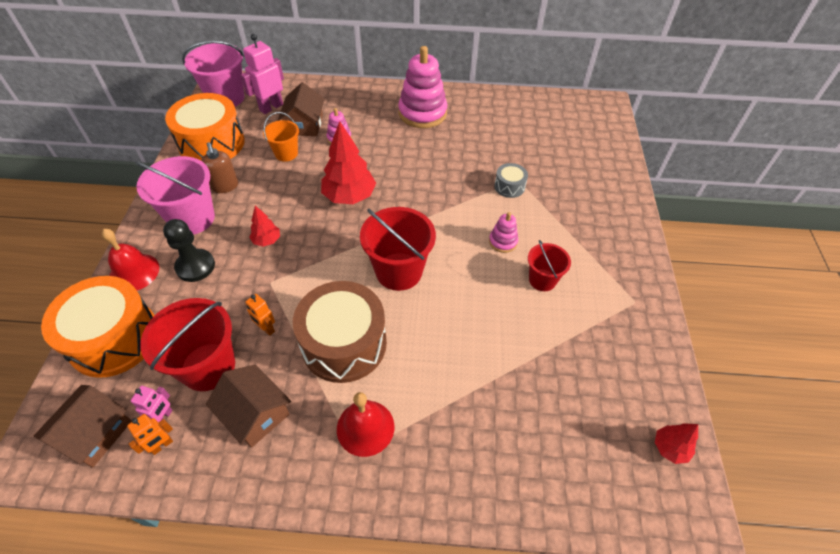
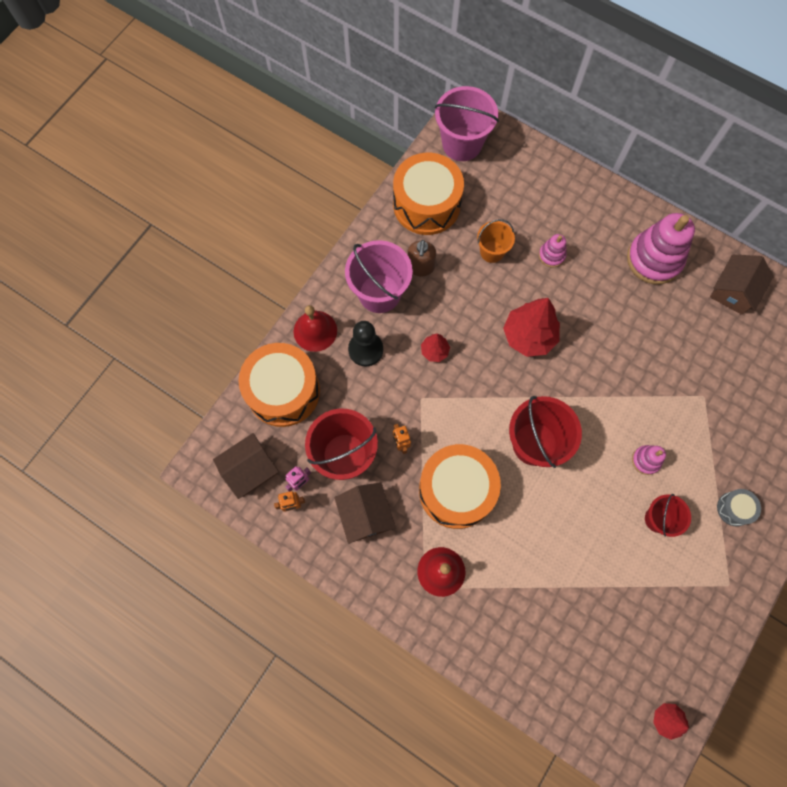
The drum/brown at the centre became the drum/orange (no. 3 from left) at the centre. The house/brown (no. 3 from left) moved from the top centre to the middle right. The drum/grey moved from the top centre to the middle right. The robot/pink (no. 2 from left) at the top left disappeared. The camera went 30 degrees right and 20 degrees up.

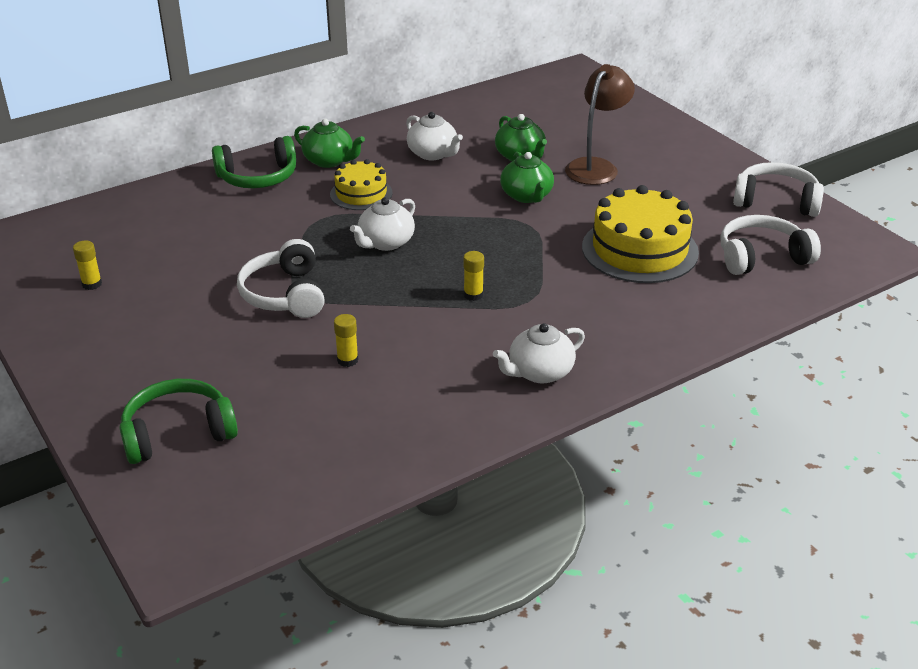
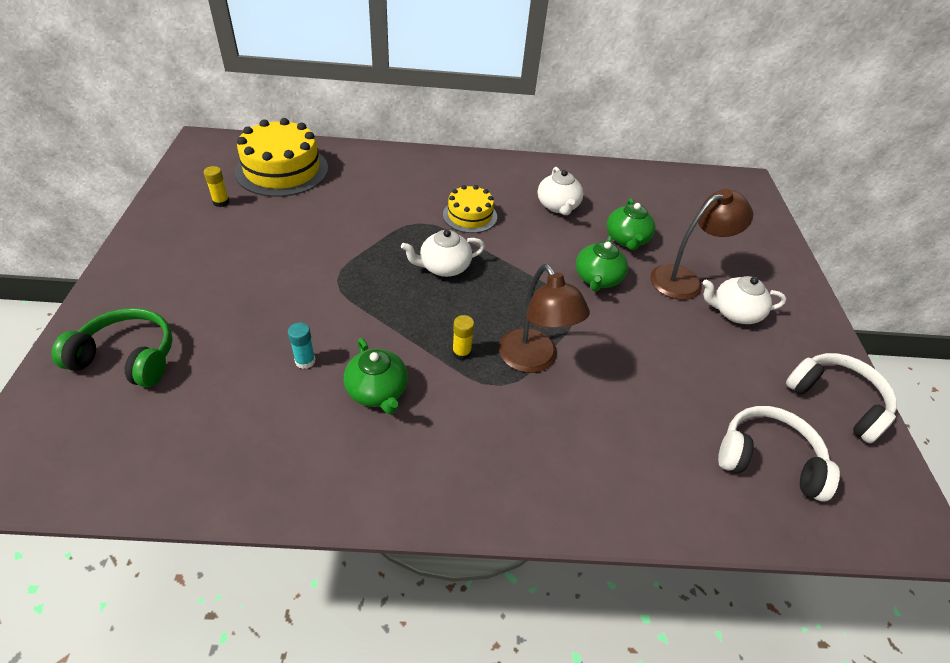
The cake/yellow (no. 2 from left in the first image) moved from the middle right to the top left. The glue stick/yellow (no. 2 from left) at the centre became the glue stick/turquoise at the middle left. The teapot/green (no. 1 from left) moved from the top centre to the centre. The lamp/brown (no. 1 from left) at the centre appeared. The teapot/white (no. 3 from left) moved from the centre to the middle right. The headphones/green (no. 2 from left) at the top left disappeared. The headphones/white (no. 1 from left) at the middle left disappeared. The camera went 30 degrees right and 10 degrees up.

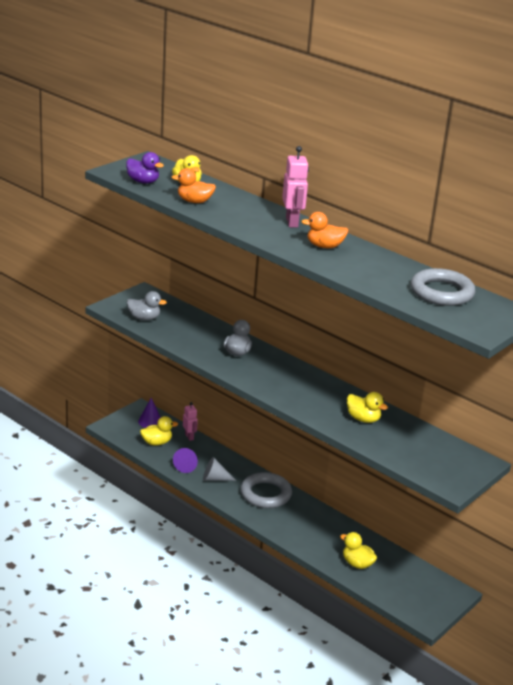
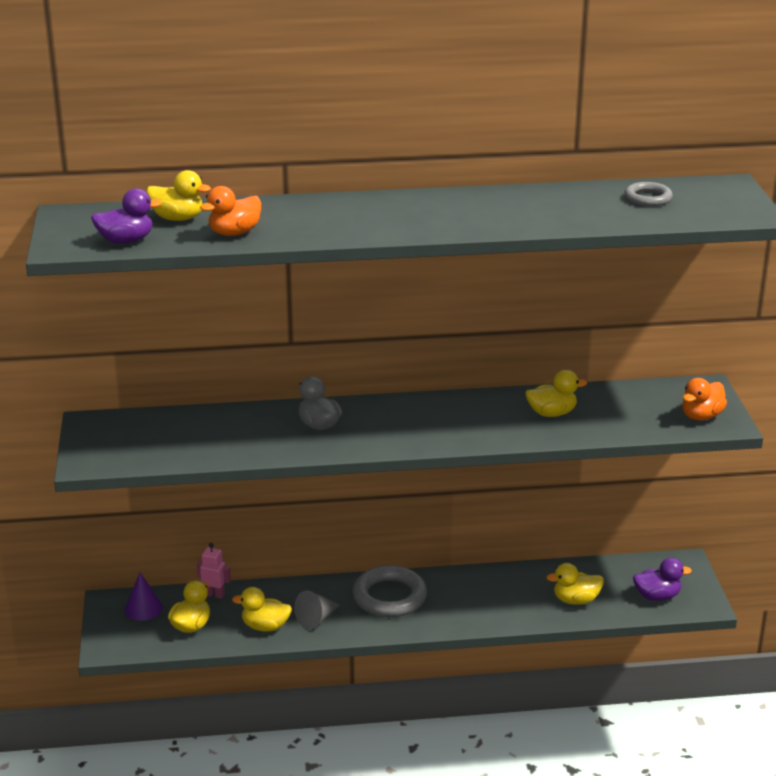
The cone/purple (no. 2 from left) at the bottom centre was replaced by the duck/yellow (no. 3 from left) at the bottom centre. The ring/grey (no. 2 from left) at the middle right changed to 0.56 times the size. The duck/purple (no. 2 from left) at the bottom right appeared. The duck/orange (no. 2 from left) moved from the centre to the middle right. The duck/grey (no. 1 from left) at the middle left disappeared. The robot/pink (no. 2 from left) at the top centre disappeared. The camera went 45 degrees left and 0 degrees up.

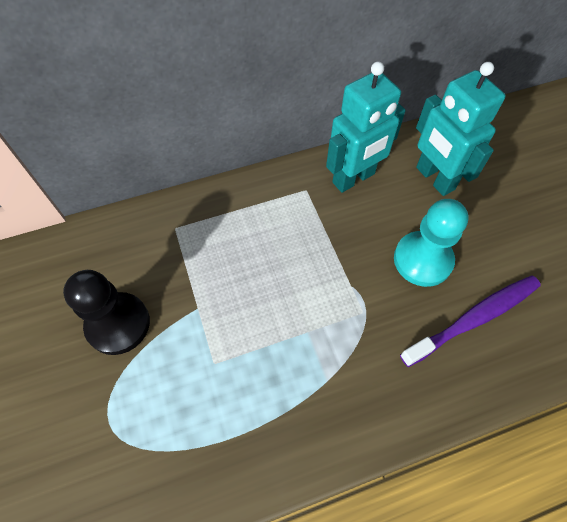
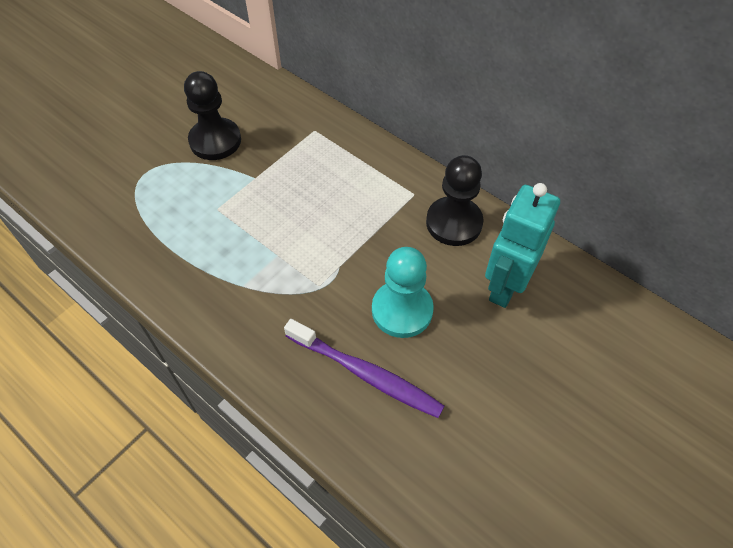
The robot/turquoise (no. 1 from left) at the top centre was replaced by the pawn/black (no. 2 from left) at the centre. The camera went 60 degrees right and 5 degrees down.

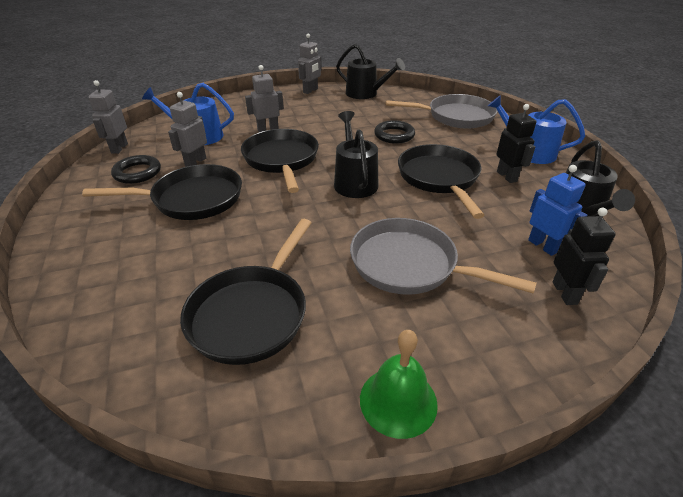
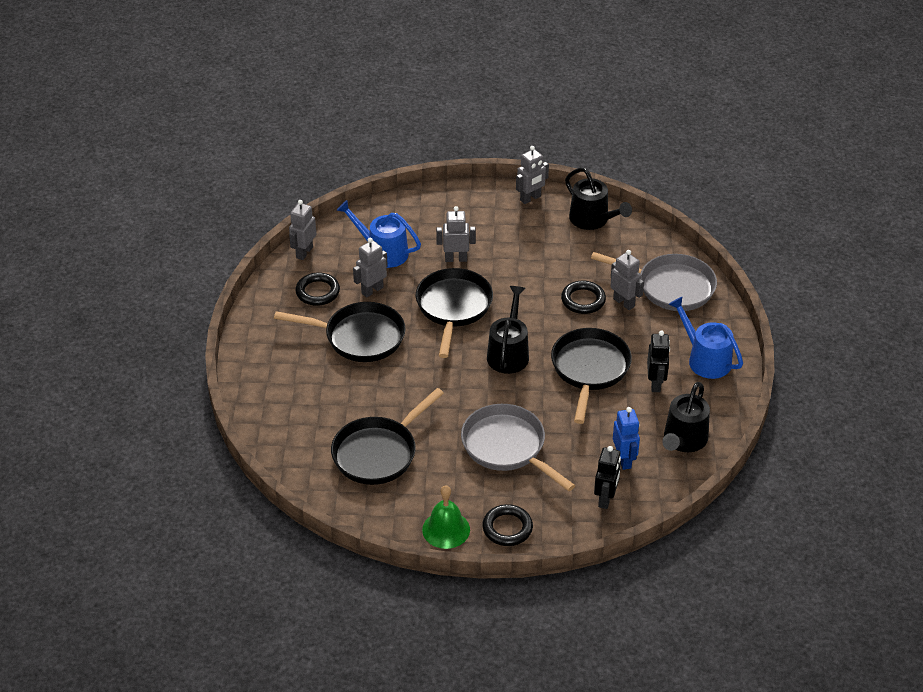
The ring/black (no. 2 from left) at the bottom centre appeared. The robot/grey (no. 5 from left) at the middle right appeared. The camera went 20 degrees right and 5 degrees up.

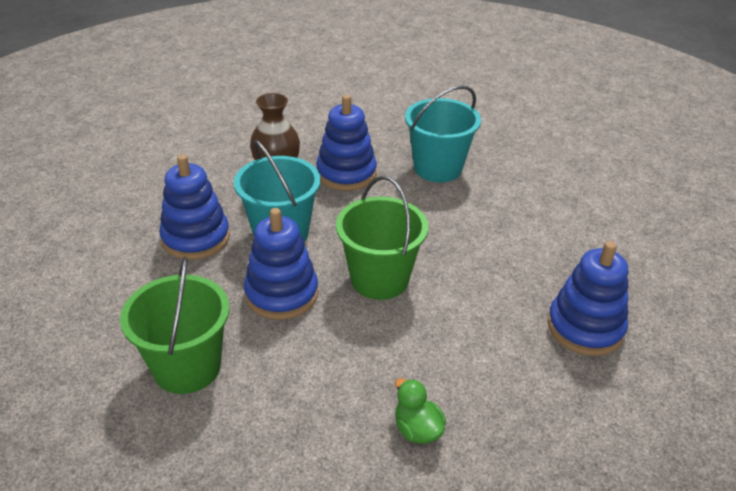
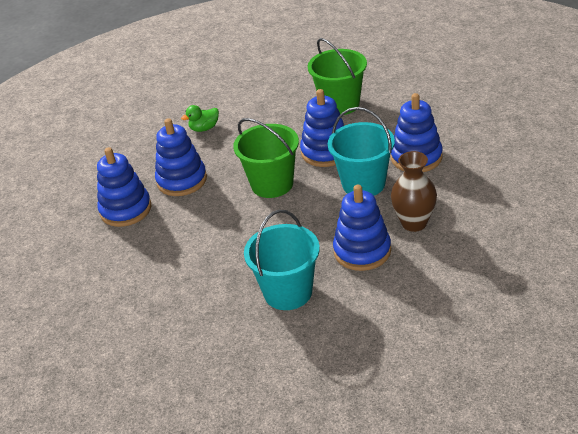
The stacking toy/blue (no. 2 from left) at the middle left appeared. The duck/green at the bottom centre turned 120 degrees clockwise. The camera went 160 degrees right and 0 degrees up.

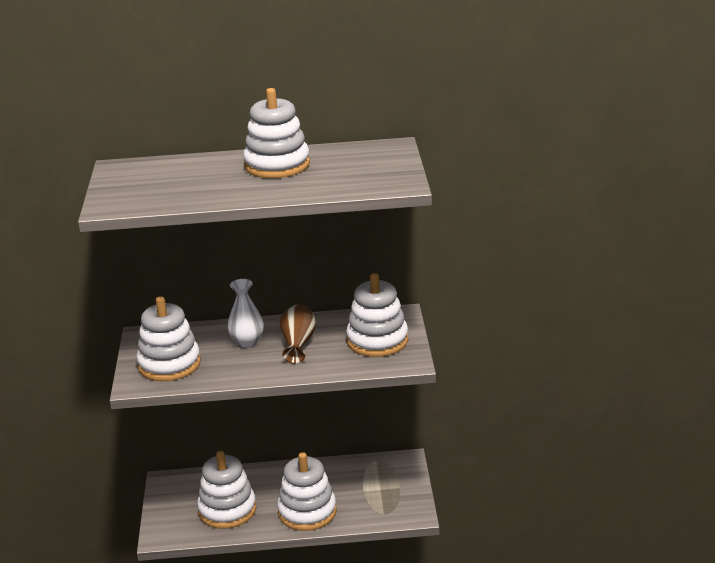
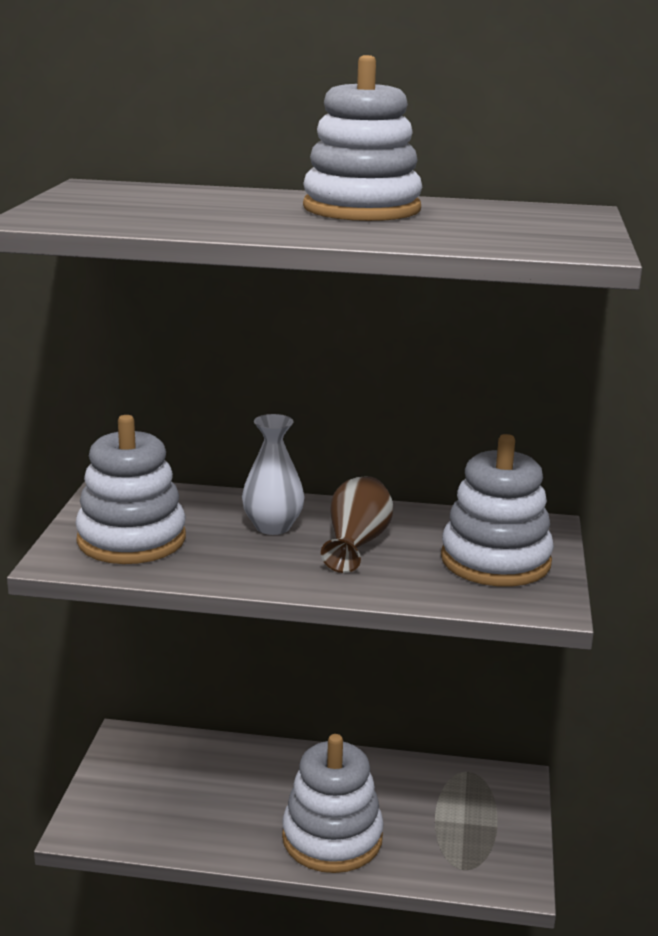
The stacking toy/white (no. 2 from left) at the bottom left disappeared. The camera went 10 degrees right and 5 degrees down.

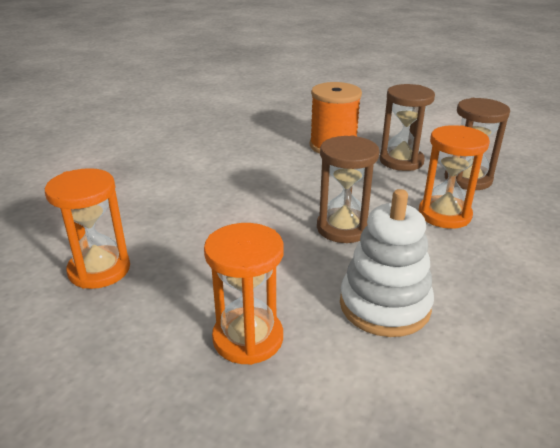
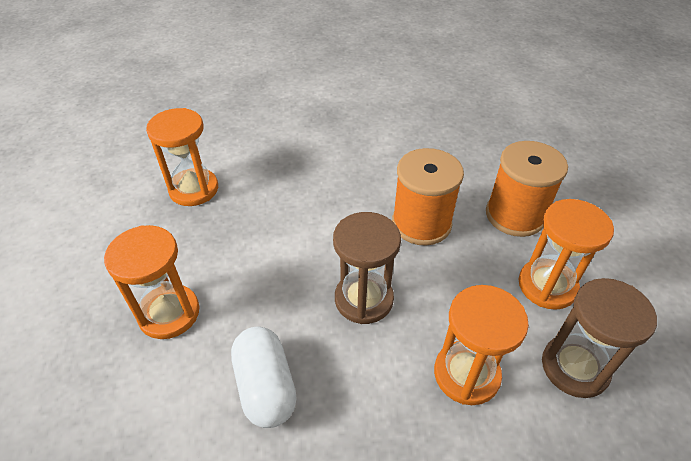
The stacking toy/white at the middle right was replaced by the capsule/white at the bottom centre. The spool/orange (no. 1 from left) at the centre appeared. The hourglass/brown (no. 2 from left) at the top right became the hourglass/orange (no. 4 from left) at the middle right. The camera went 55 degrees right and 15 degrees up.

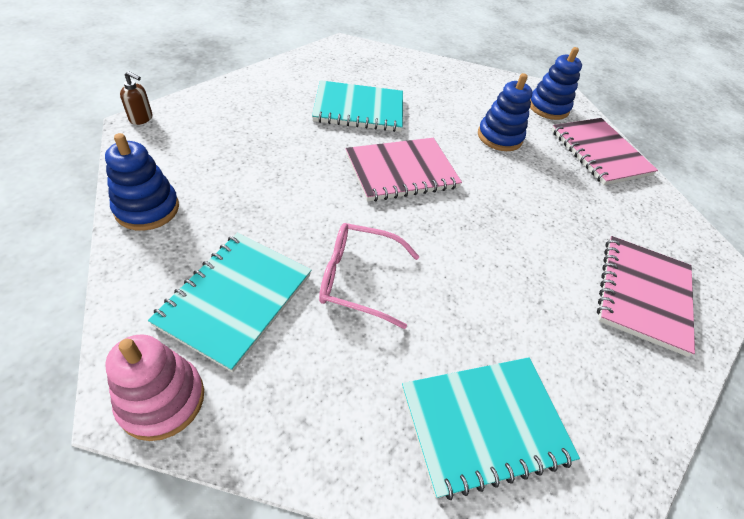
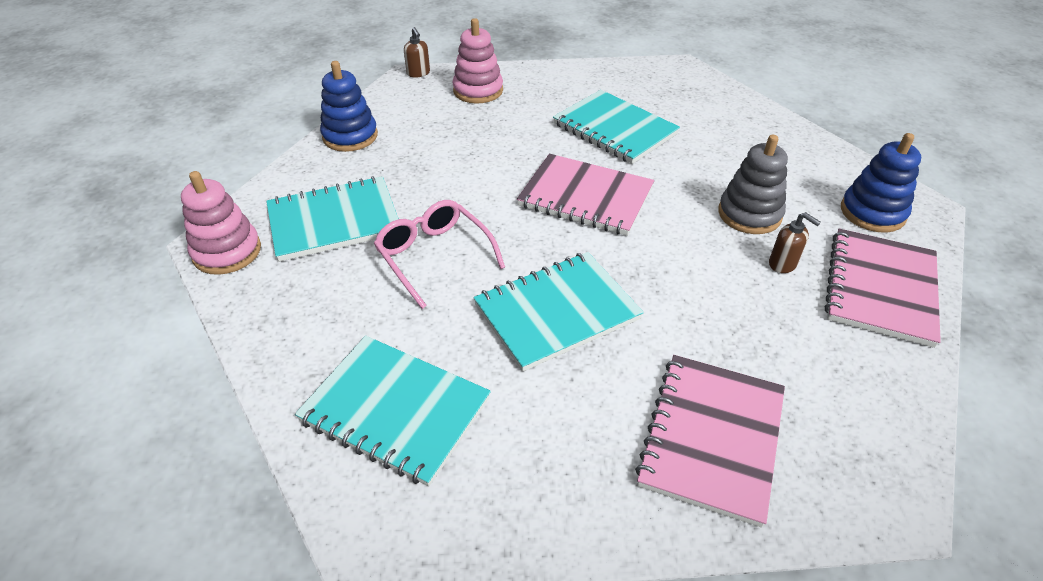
The stacking toy/pink (no. 2 from left) at the top centre appeared. The notebook/turquoise (no. 3 from left) at the centre appeared. The notebook/pink (no. 3 from left in the first image) at the middle right turned 45 degrees counterclockwise. The stacking toy/blue (no. 2 from left) at the top right became the stacking toy/grey at the top right. The soap dispenser/brown (no. 2 from left) at the middle right appeared. The camera went 50 degrees right and 5 degrees down.

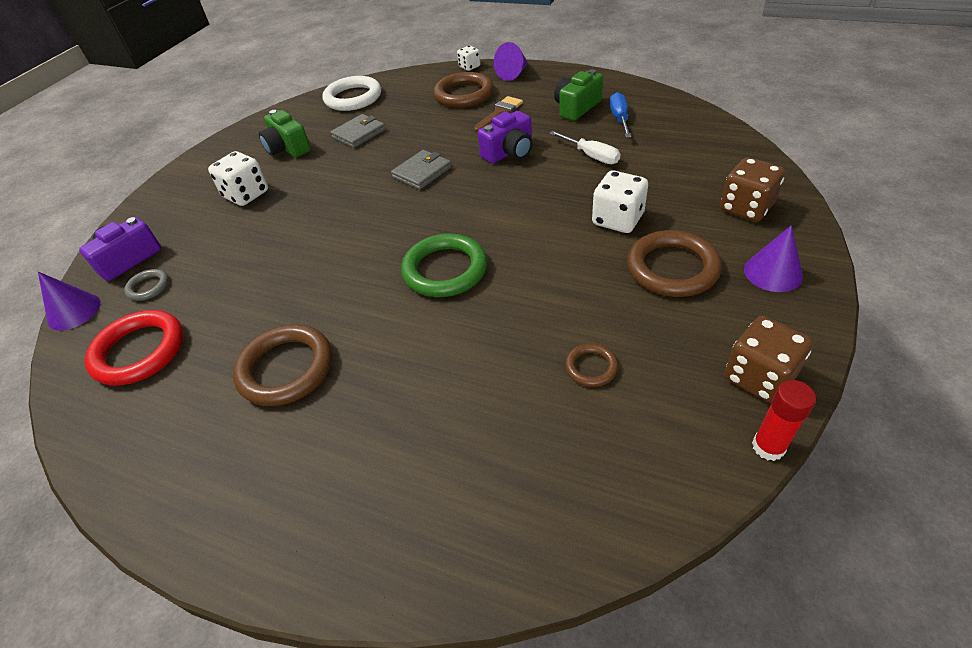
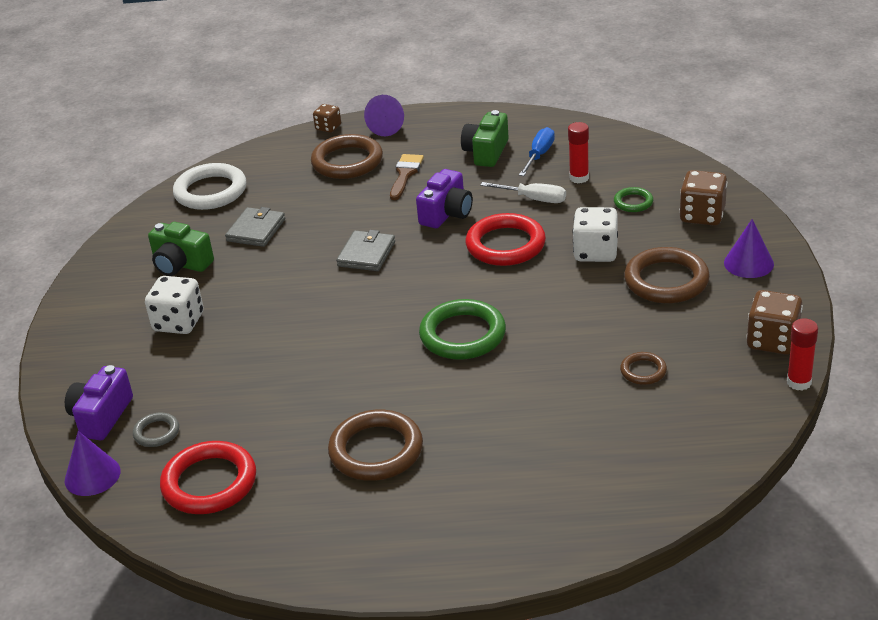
The dice/white (no. 2 from left) at the top centre became the dice/brown (no. 1 from left) at the top centre. The ring/red (no. 2 from left) at the centre appeared. The screwdriver/blue at the top centre turned 45 degrees clockwise. The glue stick/red (no. 1 from left) at the top centre appeared. The ring/green (no. 2 from left) at the top right appeared. The camera went 25 degrees left and 10 degrees down.

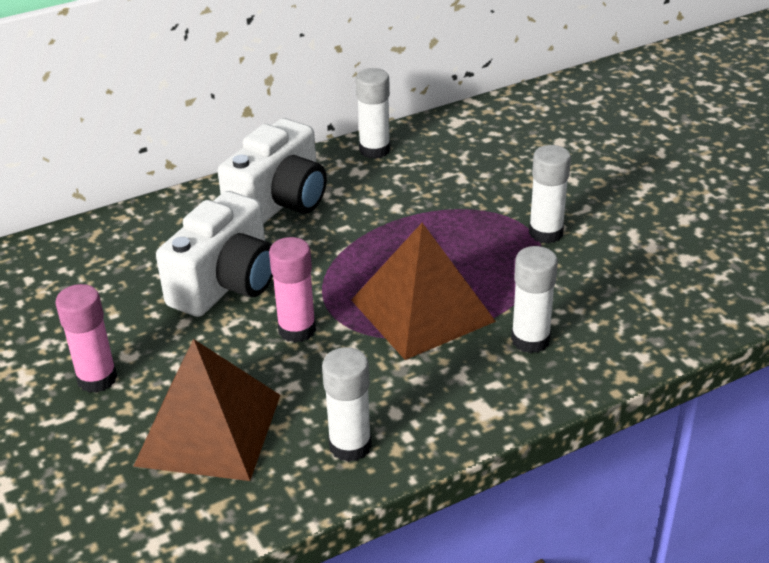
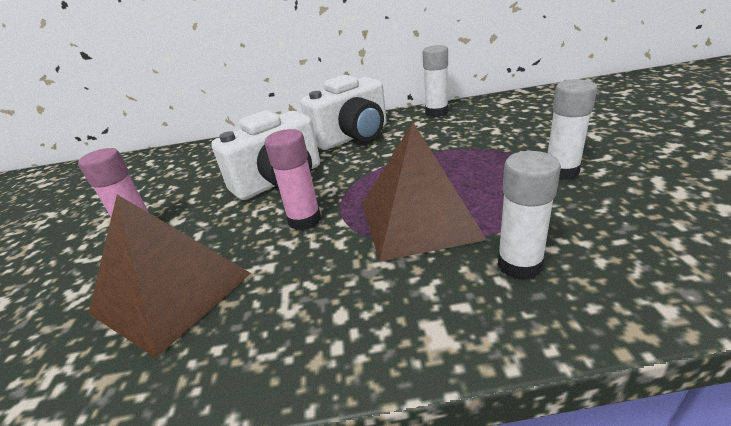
The glue stick/white (no. 1 from left) at the bottom centre disappeared. The camera went 25 degrees right and 5 degrees down.

